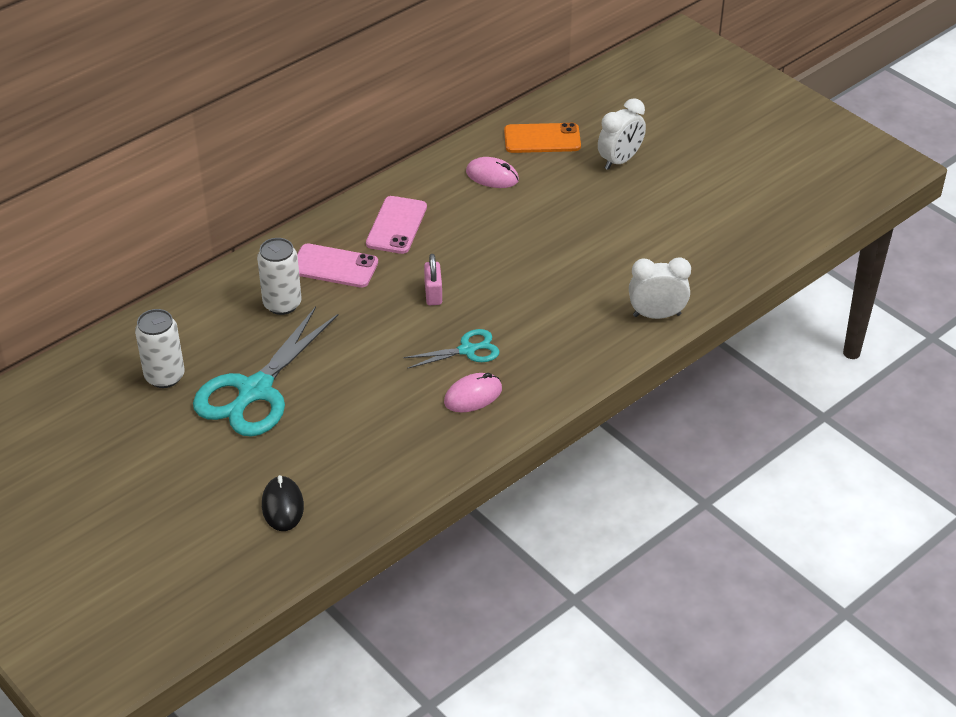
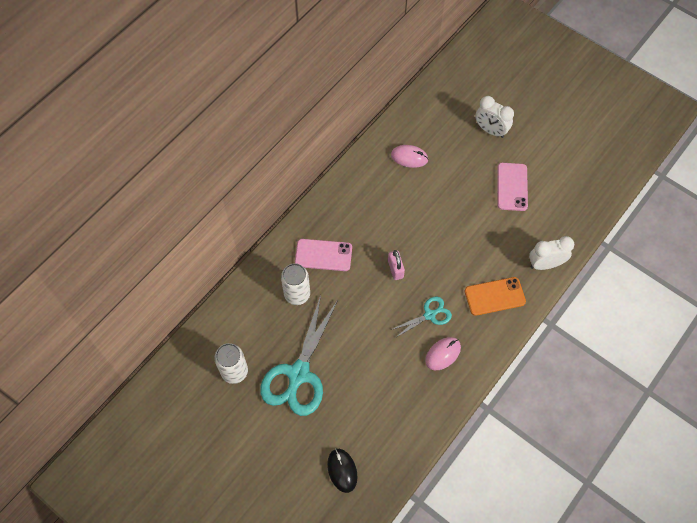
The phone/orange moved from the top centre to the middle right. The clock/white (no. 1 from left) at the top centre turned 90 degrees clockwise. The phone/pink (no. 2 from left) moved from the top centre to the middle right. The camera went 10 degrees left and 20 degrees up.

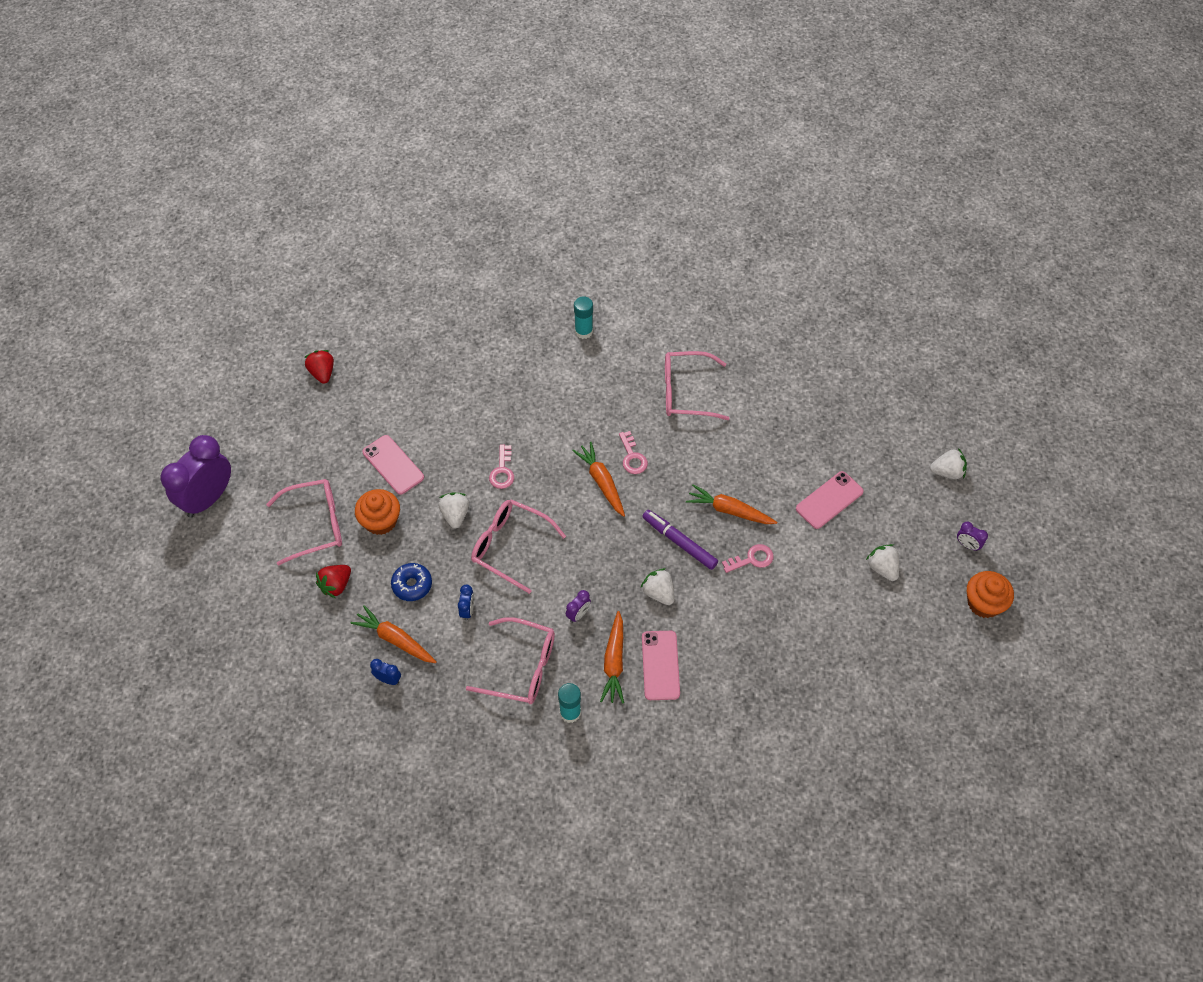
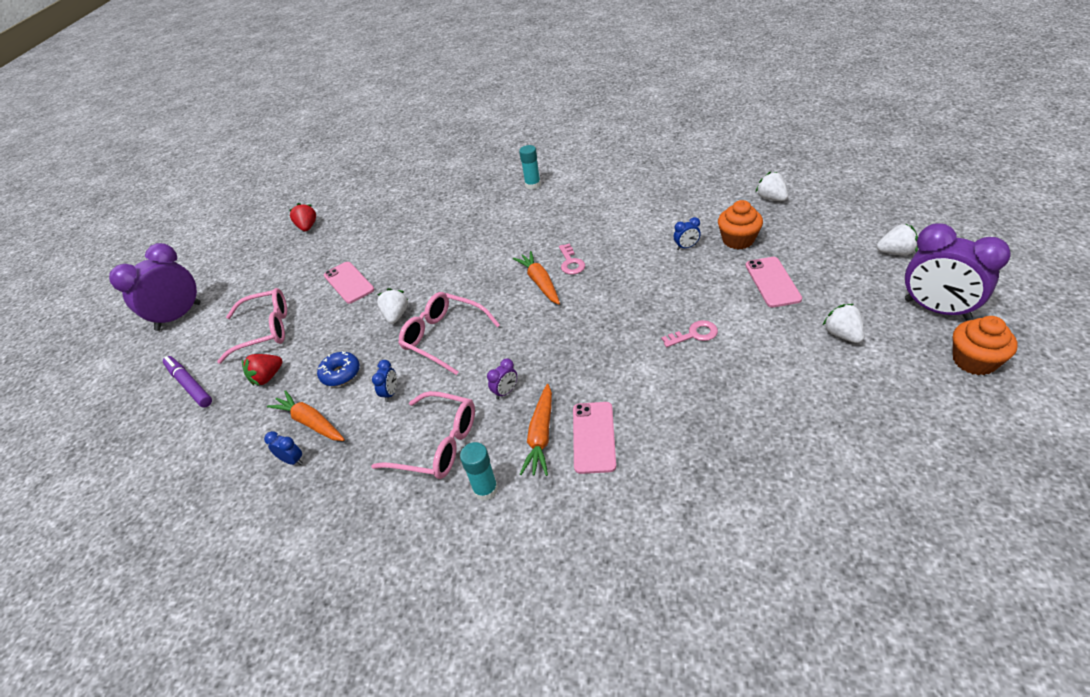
The marker/purple moved from the centre to the middle left. The clock/blue (no. 3 from left) at the centre appeared. The cupcake/orange (no. 1 from left) moved from the middle left to the top right. The phone/pink (no. 3 from left) at the middle right turned 60 degrees counterclockwise. The strawberry/white (no. 2 from left) moved from the centre to the top right. The clock/purple (no. 3 from left) at the middle right changed to 2.45 times the size. The key/pink (no. 1 from left) at the centre disappeared. The glasses/pink (no. 4 from left) at the centre disappeared. The carrot/orange (no. 4 from left) at the centre disappeared. The camera went 10 degrees right and 15 degrees down.

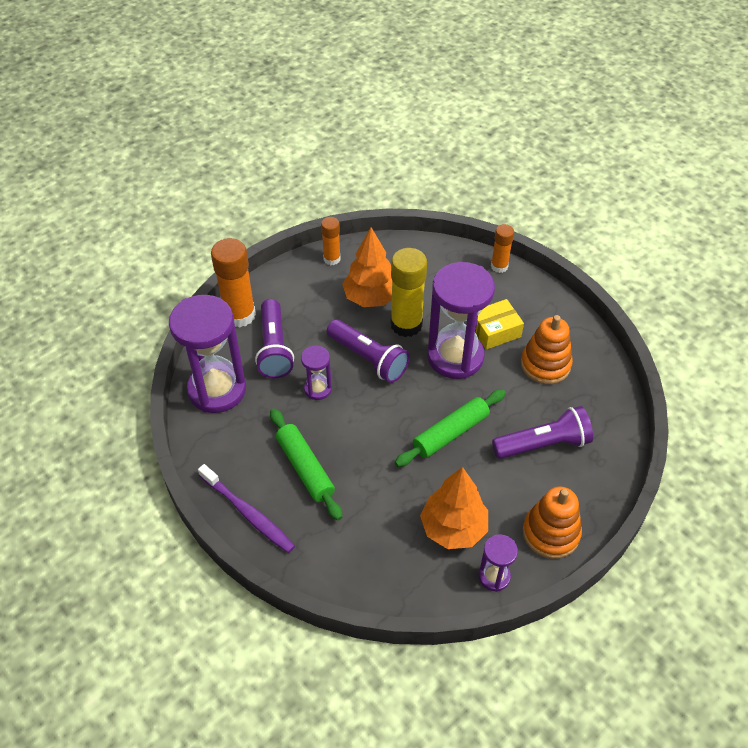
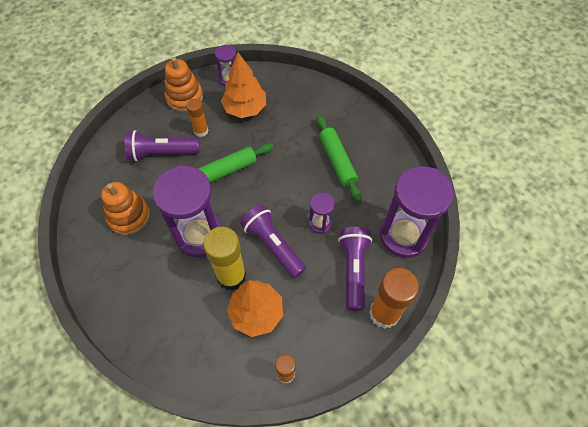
The glue stick/orange (no. 3 from left in the first image) moved from the top right to the top centre. The toothbrush/purple at the bottom left disappeared. The box/yellow at the middle right disappeared. The camera went 170 degrees left and 10 degrees up.

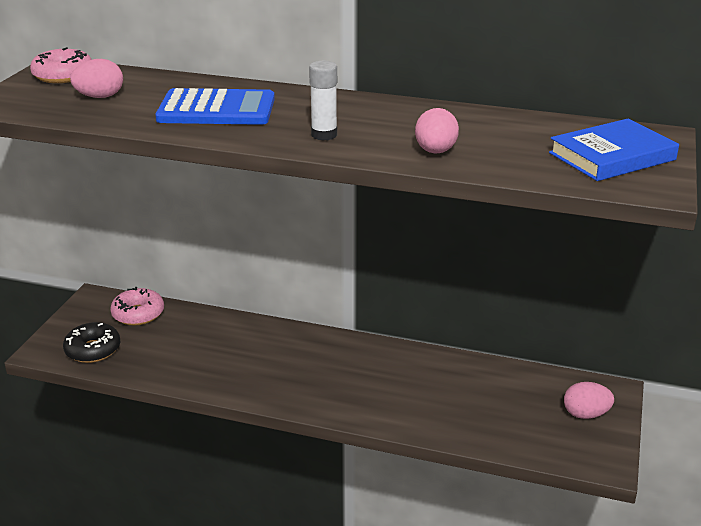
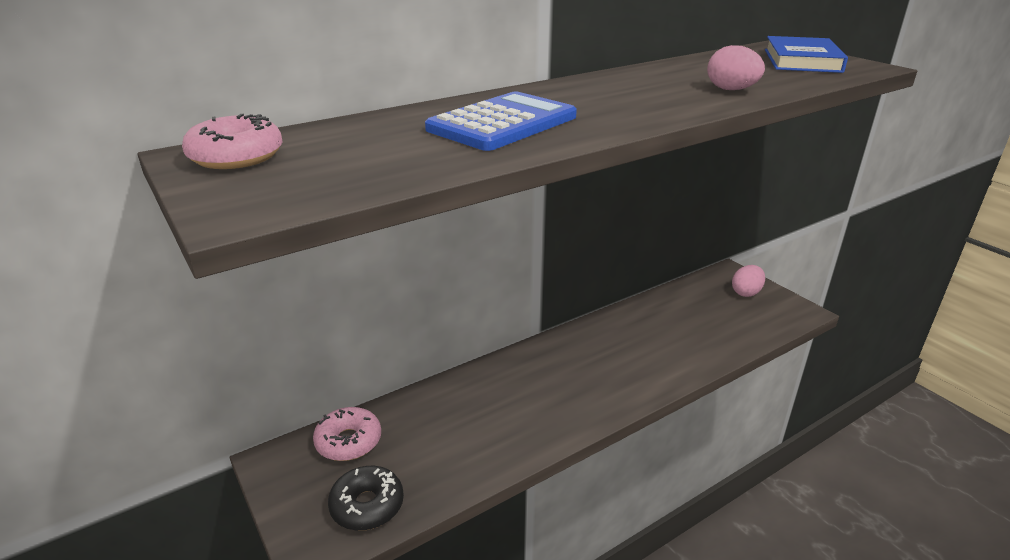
The egg/pink (no. 1 from left) at the top left disappeared. The glue stick/white at the top centre disappeared. The camera went 50 degrees left and 0 degrees up.

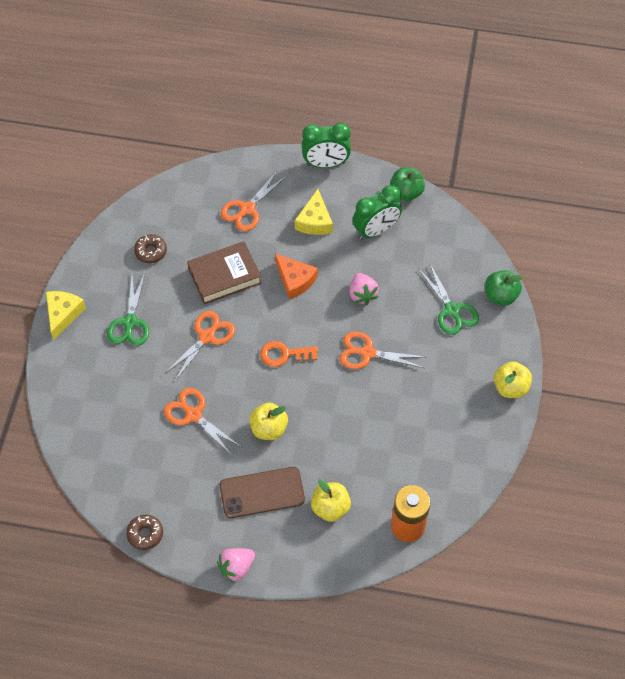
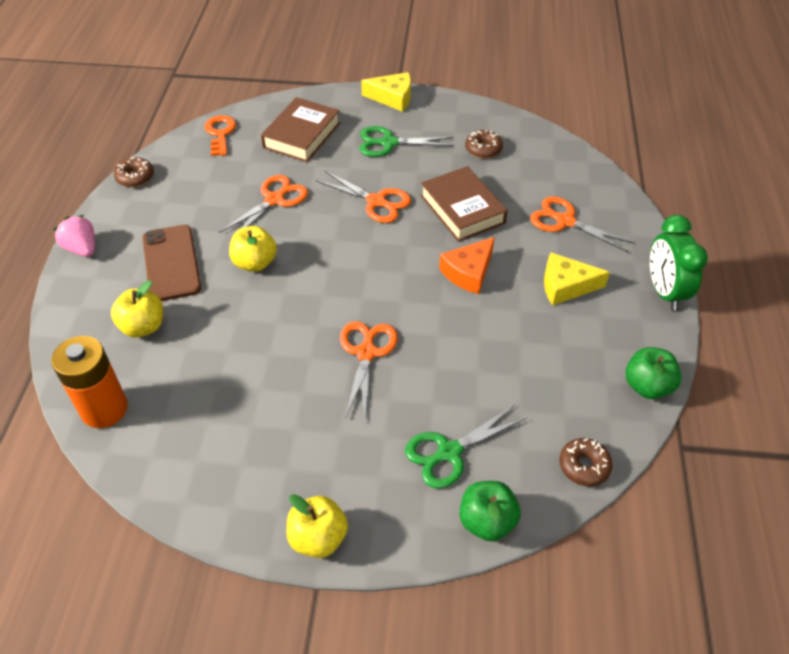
The key/orange moved from the centre to the top left. The book/brown (no. 1 from left) at the top centre appeared. The donut/brown (no. 3 from left) at the bottom right appeared. The strawberry/pink (no. 2 from left) at the centre disappeared. The clock/green (no. 2 from left) at the top centre disappeared. The camera went 85 degrees right and 10 degrees down.

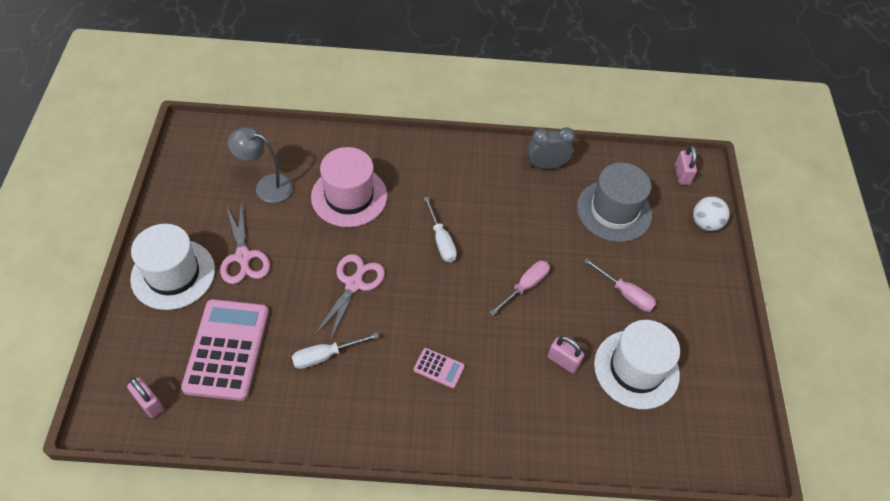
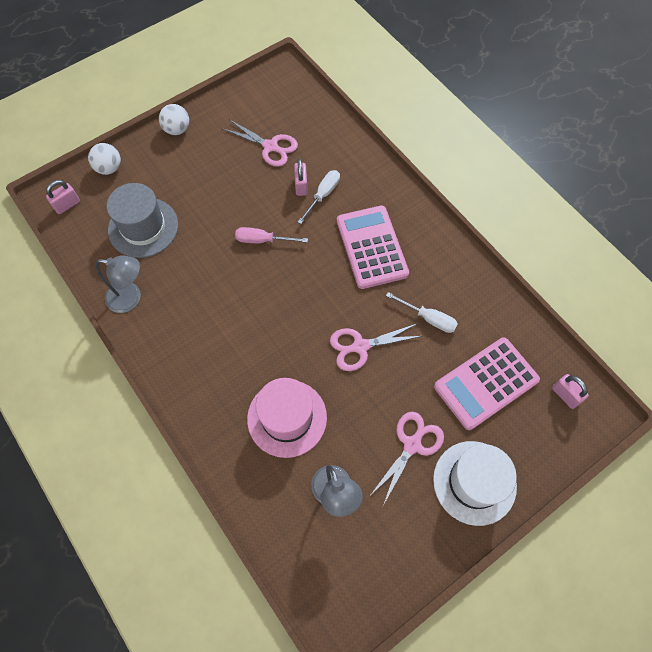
The clock/grey at the top centre was replaced by the lamp/grey (no. 1 from left) at the middle left. The ball/white (no. 2 from left) at the top left appeared. The hat/white (no. 2 from left) at the bottom right was replaced by the scissors/pink (no. 1 from left) at the top centre. The screwdriver/white (no. 2 from left in the first image) moved from the centre to the top centre. The calculator/pink (no. 2 from left in the first image) at the bottom centre changed to 2.28 times the size. The padlock/pink (no. 1 from left in the first image) at the bottom left turned 45 degrees counterclockwise. The screwdriver/pink (no. 2 from left) at the middle right disappeared. The camera went 125 degrees left and 10 degrees up.

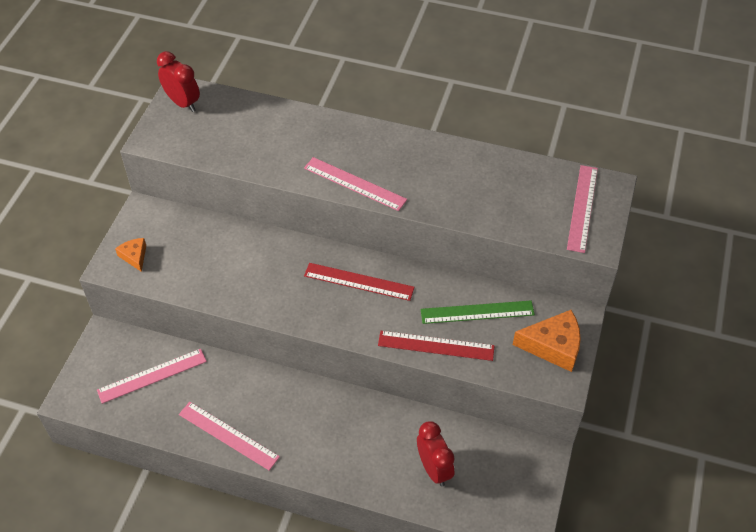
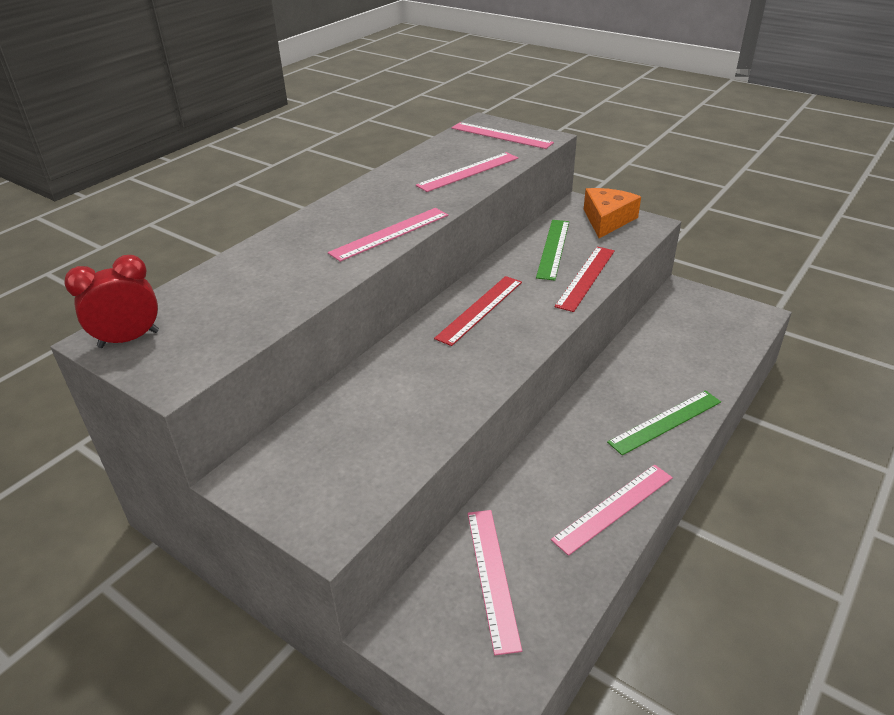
The ruler/pink (no. 2 from left) at the top centre appeared. The ruler/green (no. 2 from left) at the middle right appeared. The cheese/orange (no. 1 from left) at the middle left disappeared. The clock/red (no. 2 from left) at the bottom centre disappeared. The camera went 70 degrees left and 15 degrees down.

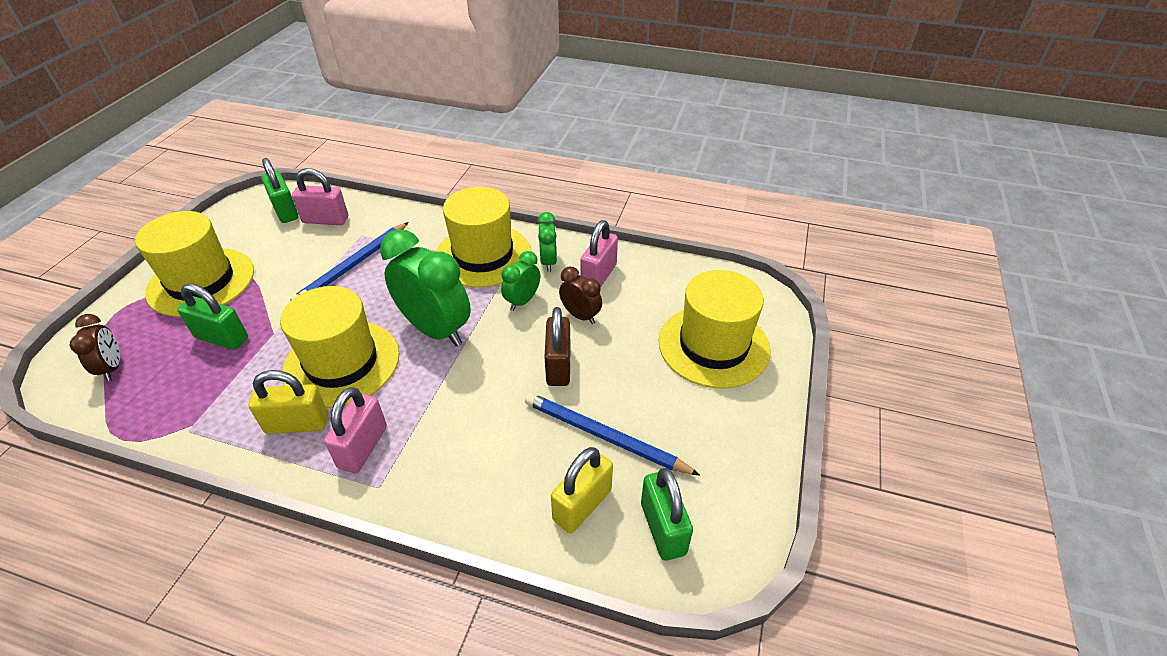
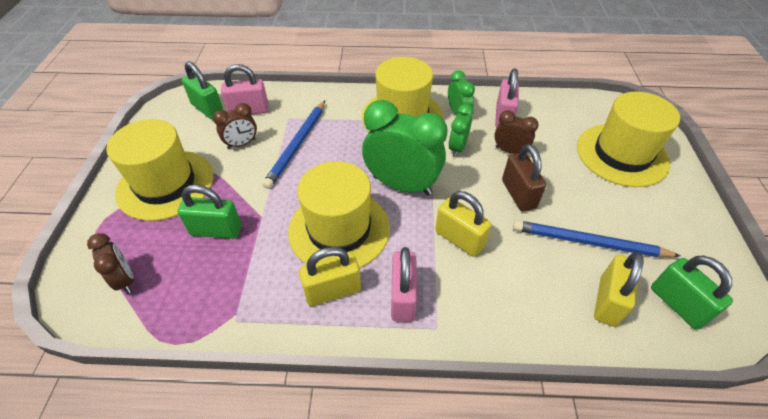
The clock/brown (no. 2 from left) at the top left appeared. The padlock/yellow (no. 2 from left) at the centre appeared. The camera went 15 degrees left and 5 degrees up.

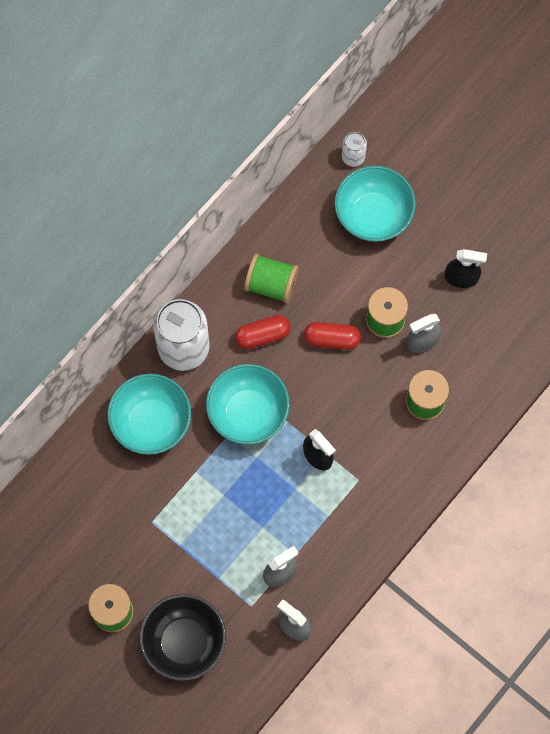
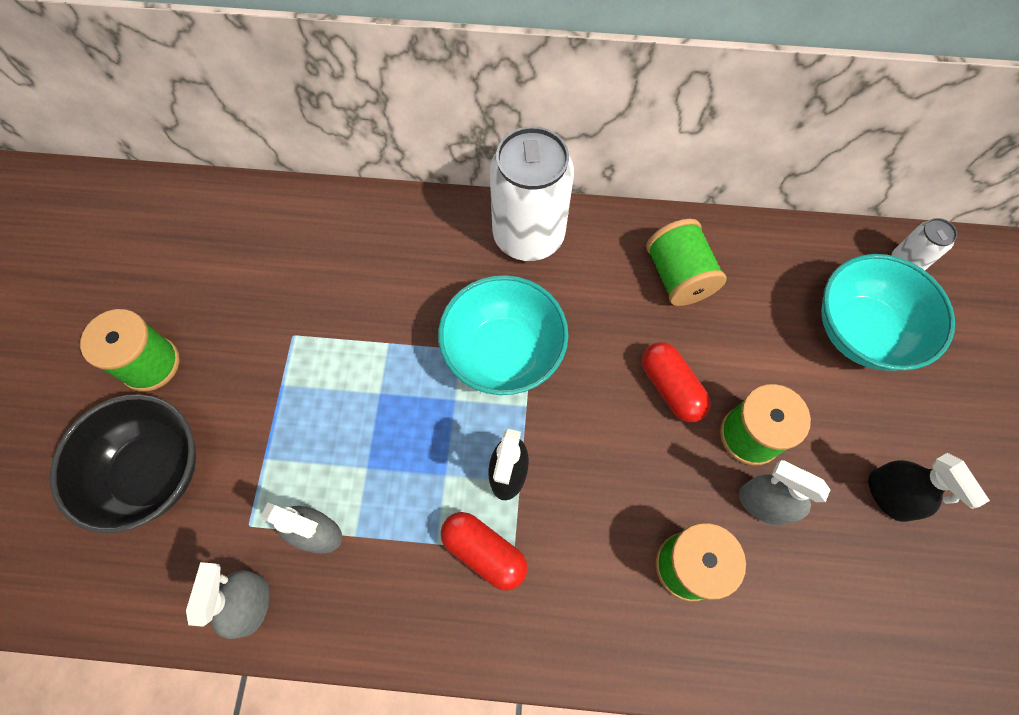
The capsule/red (no. 1 from left) moved from the centre to the bottom centre. The bowl/turquoise (no. 1 from left) at the middle left disappeared. The camera went 55 degrees right and 5 degrees down.

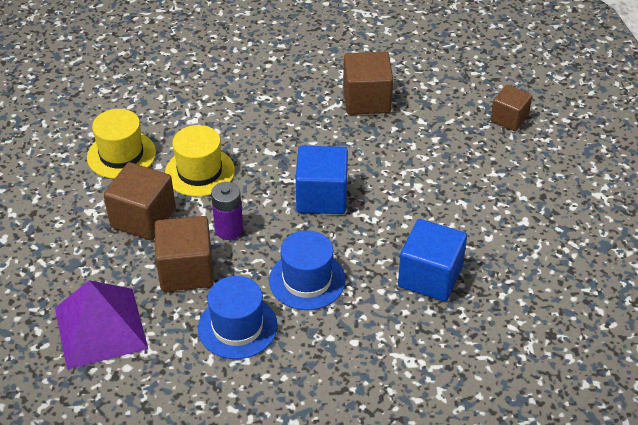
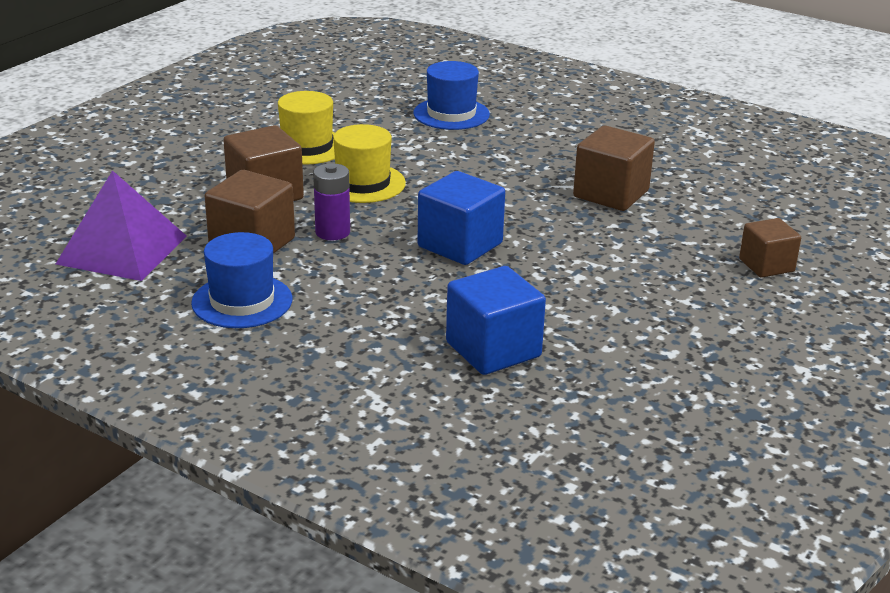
The hat/blue (no. 2 from left) moved from the centre to the top centre. The camera went 35 degrees right and 15 degrees down.

